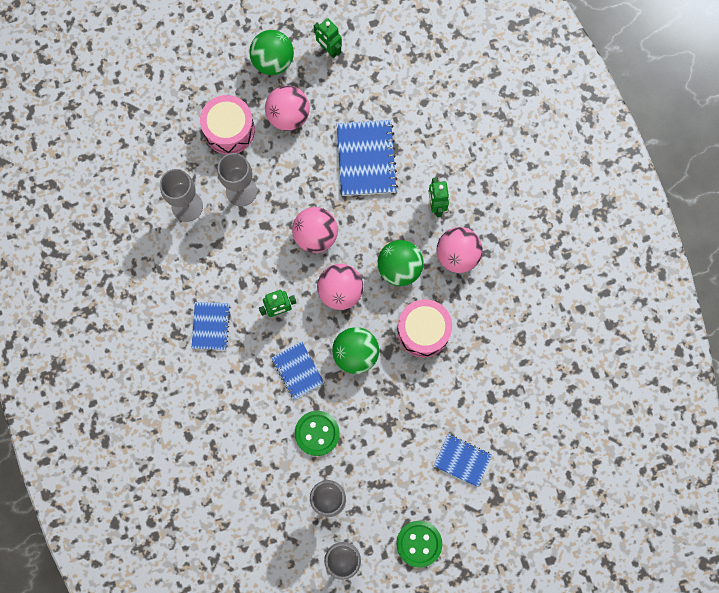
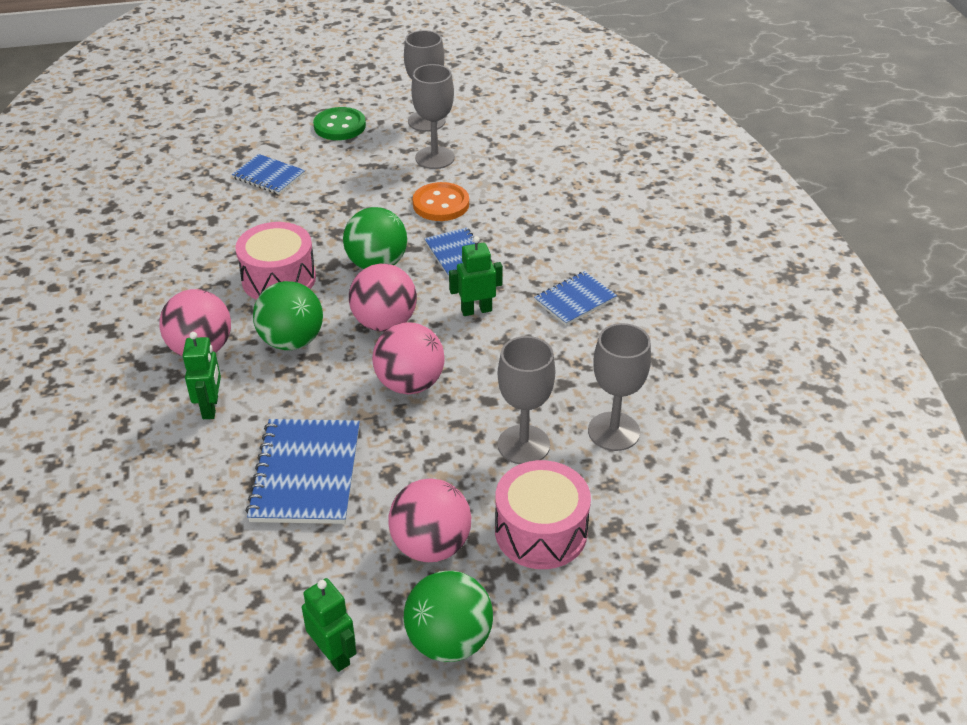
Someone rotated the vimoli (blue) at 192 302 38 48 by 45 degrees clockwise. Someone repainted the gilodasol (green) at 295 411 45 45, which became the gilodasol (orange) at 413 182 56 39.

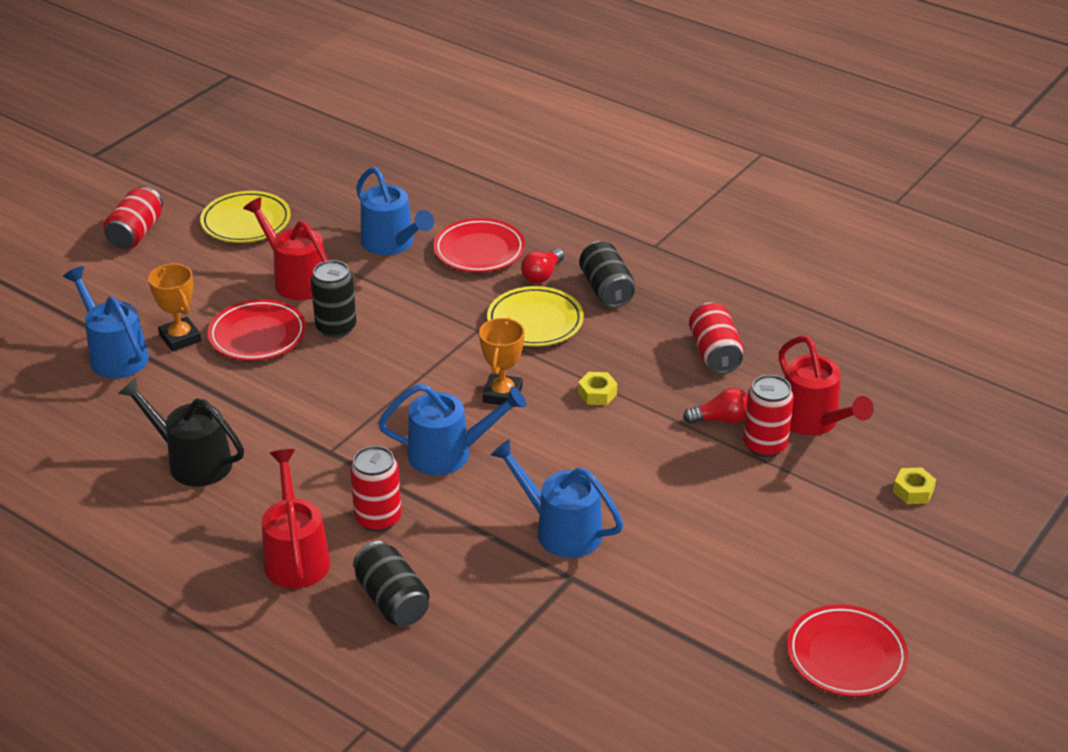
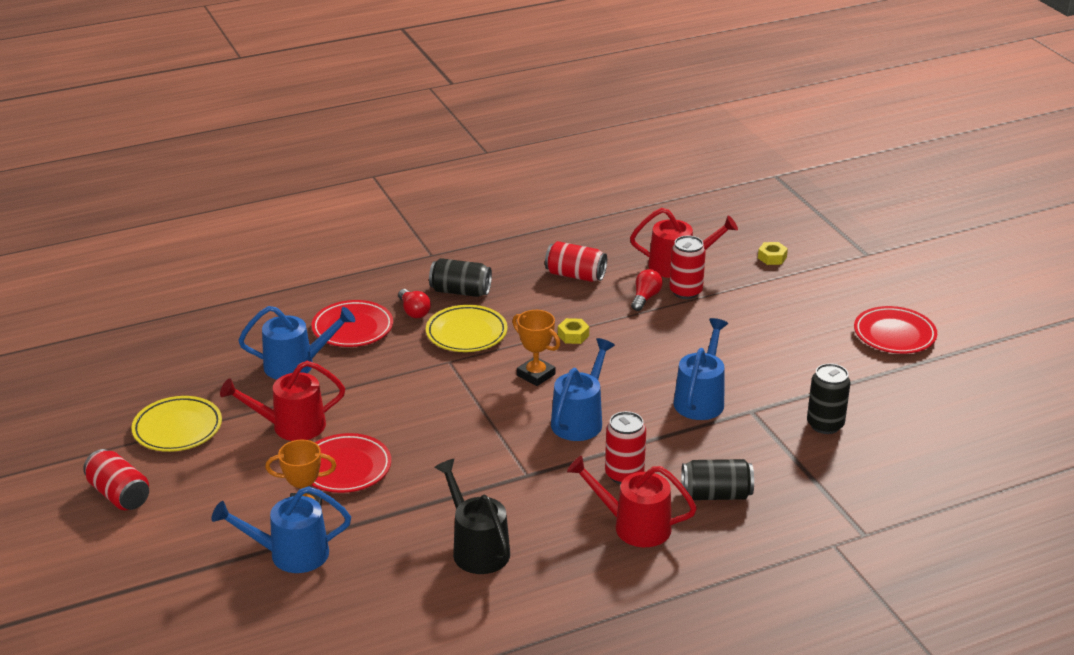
Someone rotated the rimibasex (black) at 118 378 126 109 by 90 degrees clockwise. Someone carried the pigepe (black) from 311 260 46 78 to 807 363 43 71. Someone rotated the rimibasex (blue) at 491 439 133 119 by 135 degrees clockwise.

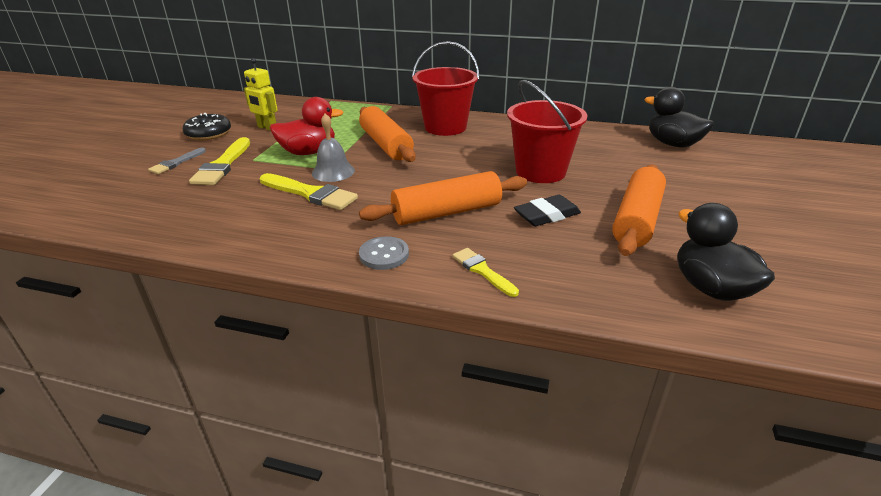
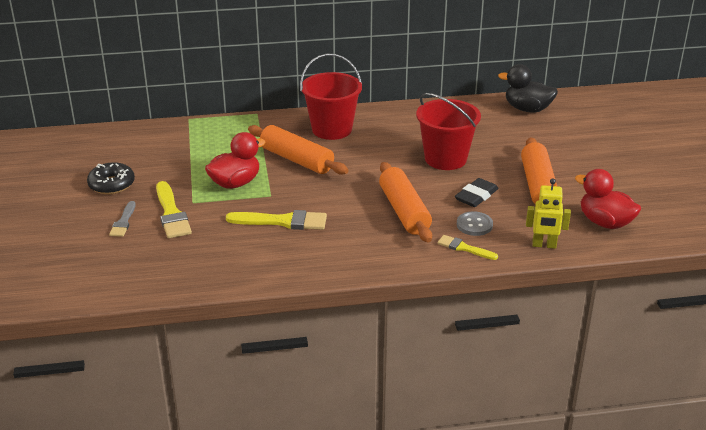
Someone carried the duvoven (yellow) from 244 58 34 73 to 526 178 45 71. Someone took away the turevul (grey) at 312 113 43 69. Someone rotated the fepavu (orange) at 359 171 168 54 by 60 degrees counterclockwise. Someone carried the gilodasol (grey) from 359 236 50 34 to 457 211 36 25. Someone repainted the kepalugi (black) at 678 203 97 98, which became the kepalugi (red) at 575 169 66 60.

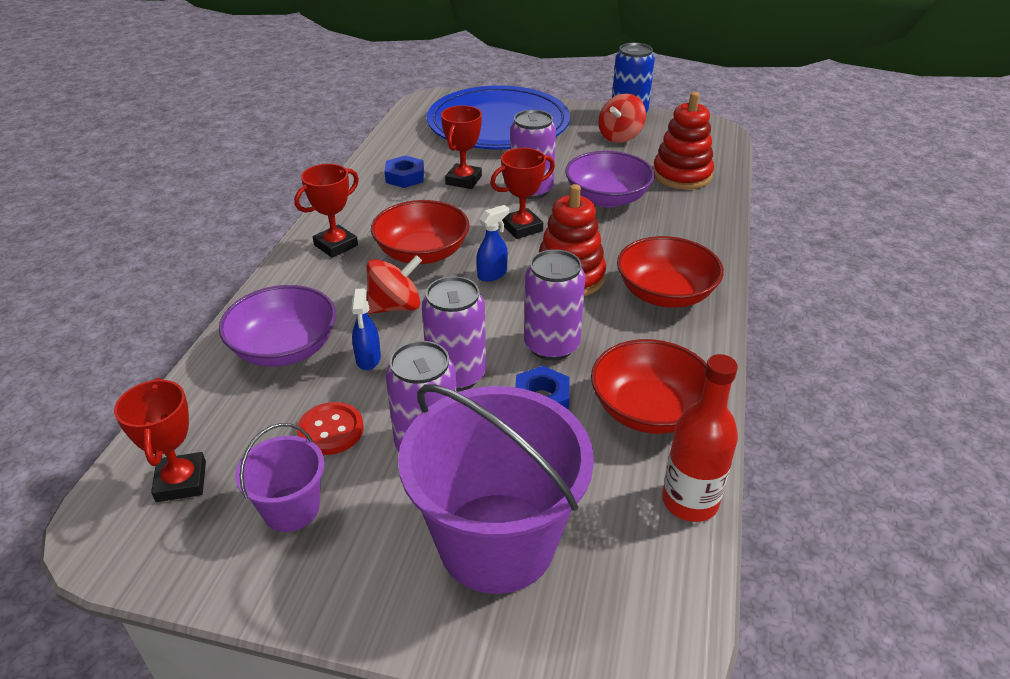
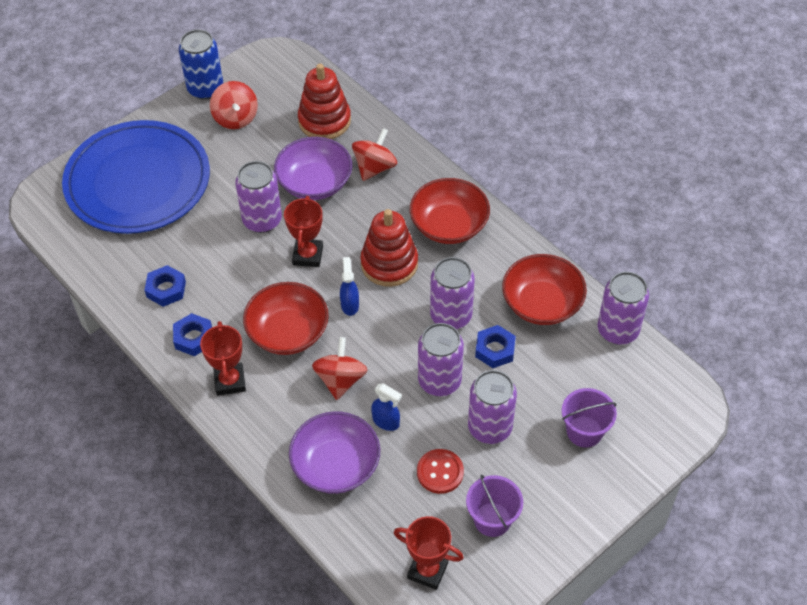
Someone scaled the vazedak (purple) at 398 384 196 210 by 0.49. Someone took away the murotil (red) at 441 105 41 84. Someone swapped the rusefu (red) at 662 354 76 168 for the pigepe (purple) at 597 272 52 73. Someone put down the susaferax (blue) at 173 313 39 43. Someone put down the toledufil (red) at 352 128 45 53.

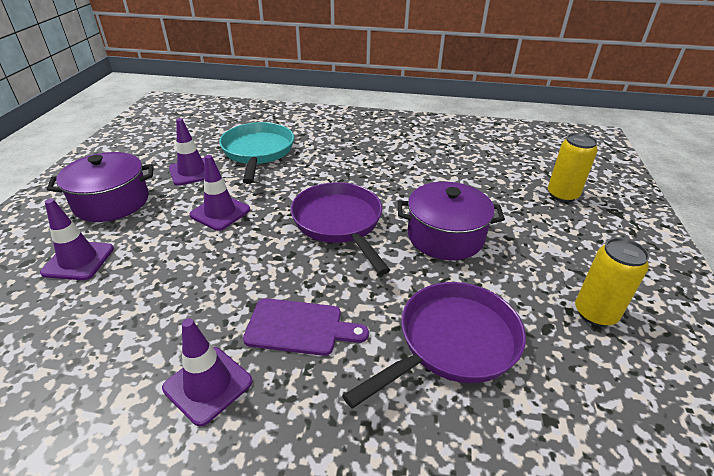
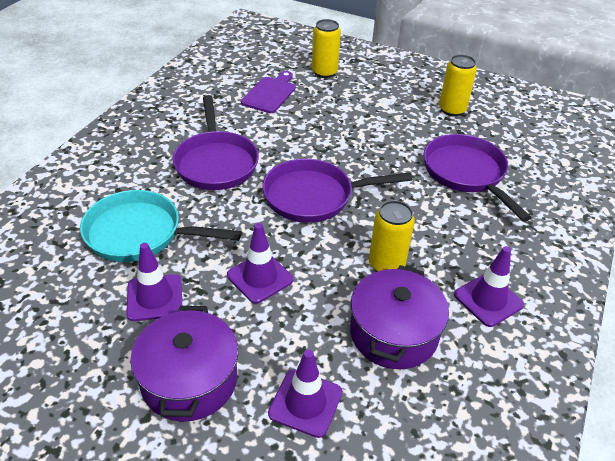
Someone carried the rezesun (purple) from 243 298 126 58 to 241 71 55 42. Someone carried the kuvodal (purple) from 398 182 107 78 to 350 265 99 104. Someone put down the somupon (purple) at 173 95 86 95. Someone put down the pigepe (yellow) at 369 200 46 72.

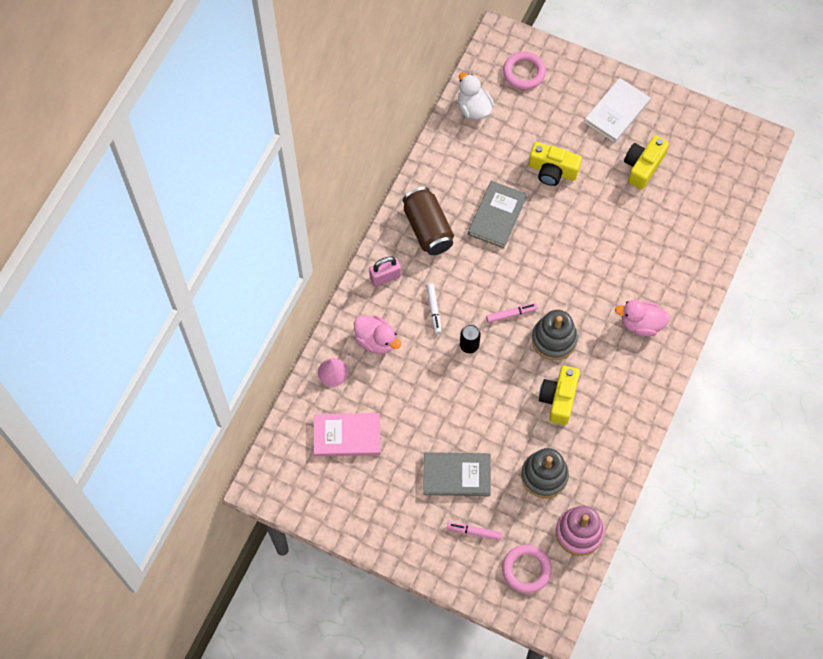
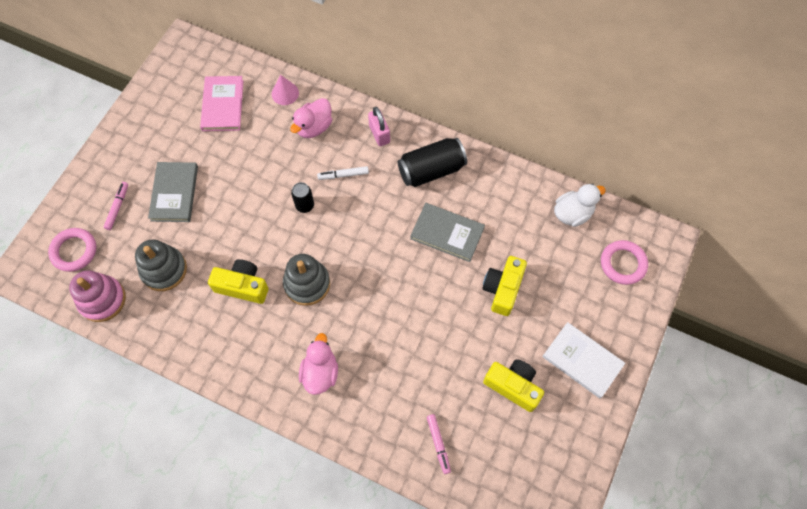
Someone repainted the pigepe (brown) at 403 187 51 68, which became the pigepe (black) at 398 138 69 49. Someone carried the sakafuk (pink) from 486 303 52 20 to 427 414 24 60.

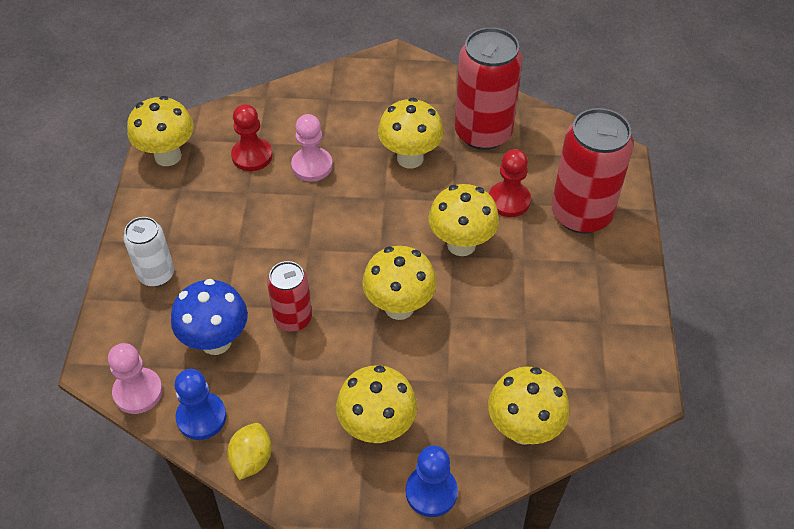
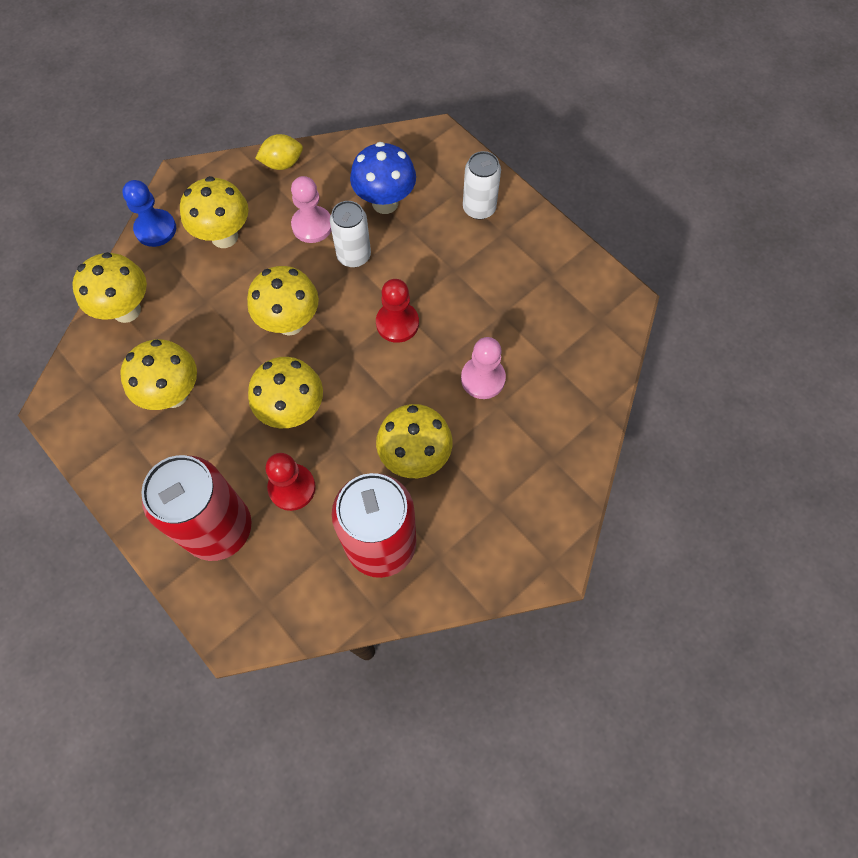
Someone carried the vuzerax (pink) from 108 343 55 71 to 291 176 40 67. Someone carried the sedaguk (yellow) from 127 96 67 70 to 120 339 77 71. Someone took away the vuzerax (blue) at 174 369 52 71. Someone rotated the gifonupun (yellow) at 227 423 45 57 by 75 degrees counterclockwise. Someone carried the vuzerax (red) from 231 104 42 67 to 376 279 43 64. Someone repainted the pigepe (red) at 267 261 45 71, which became the pigepe (white) at 330 201 41 66.

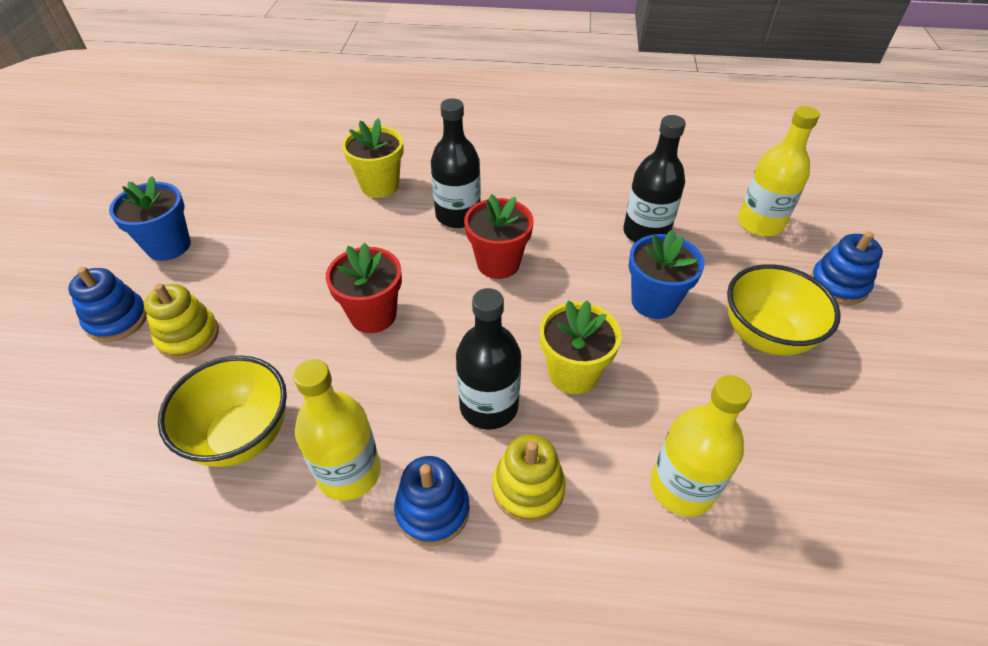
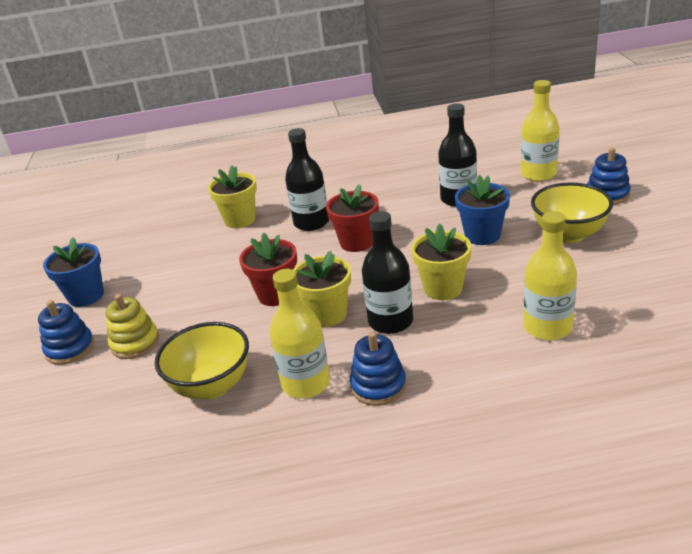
Someone took away the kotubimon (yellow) at 492 434 74 89. Someone put down the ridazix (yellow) at 293 251 58 76.

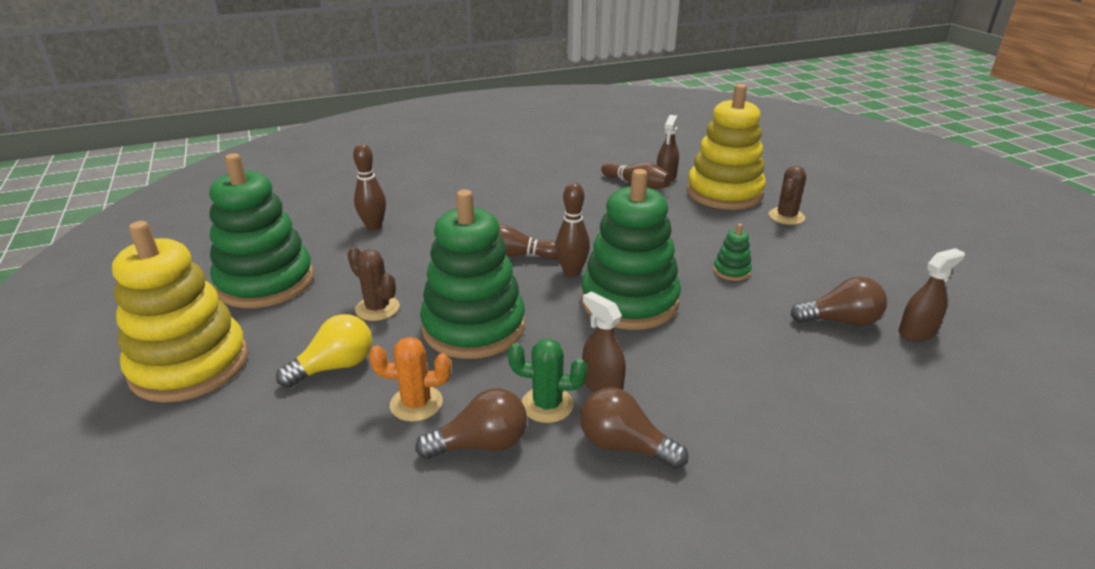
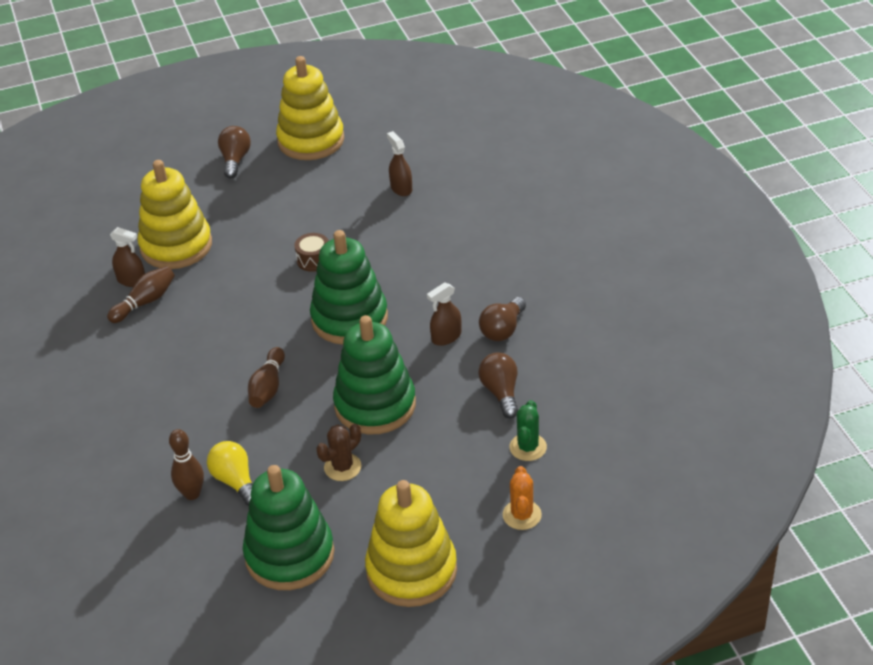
Someone carried the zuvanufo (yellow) from 276 314 96 74 to 207 441 46 65. Someone carried the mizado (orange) from 369 337 82 85 to 503 466 39 64. Someone carried the mizado (green) from 508 338 79 85 to 509 400 38 61. Someone took away the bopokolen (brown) at 555 182 35 95. Someone swapped the kotubimon (green) at 713 223 39 58 for the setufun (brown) at 294 233 35 39. Someone took away the mizado (brown) at 769 166 37 59. Someone carried the zuvanufo (brown) from 790 277 97 49 to 218 126 33 52. Someone put down the kotubimon (yellow) at 276 56 68 104.

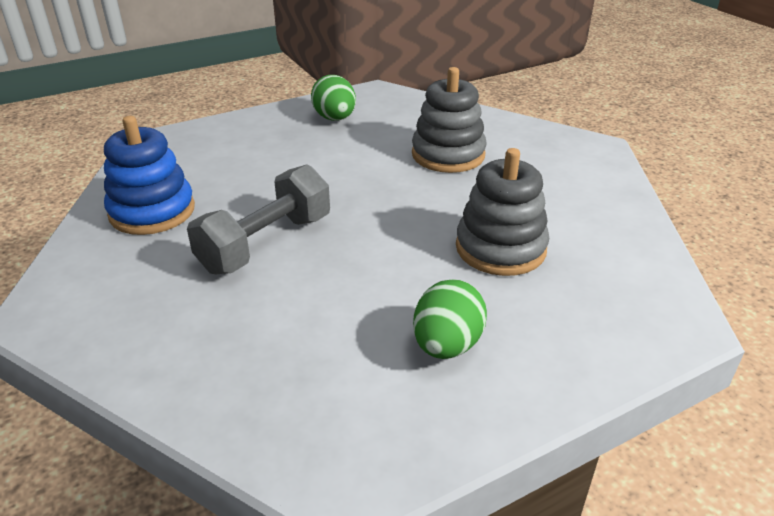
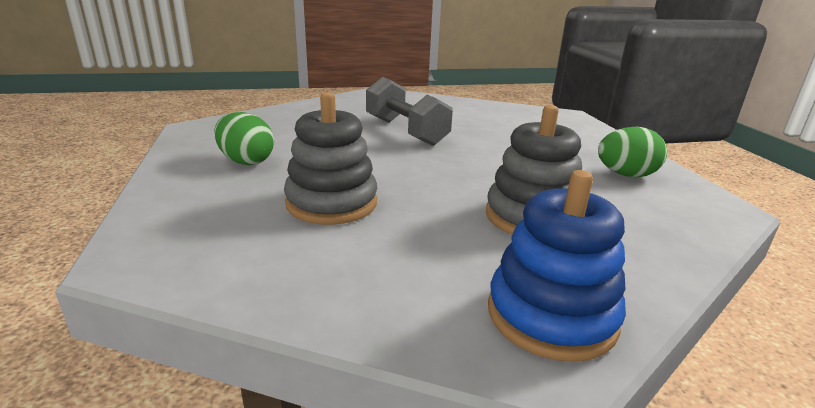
Someone carried the kotubimon (blue) from 104 116 91 119 to 488 170 138 192.

